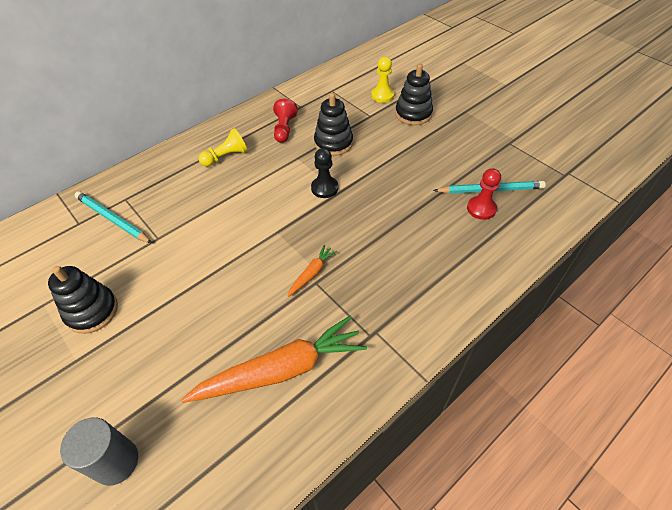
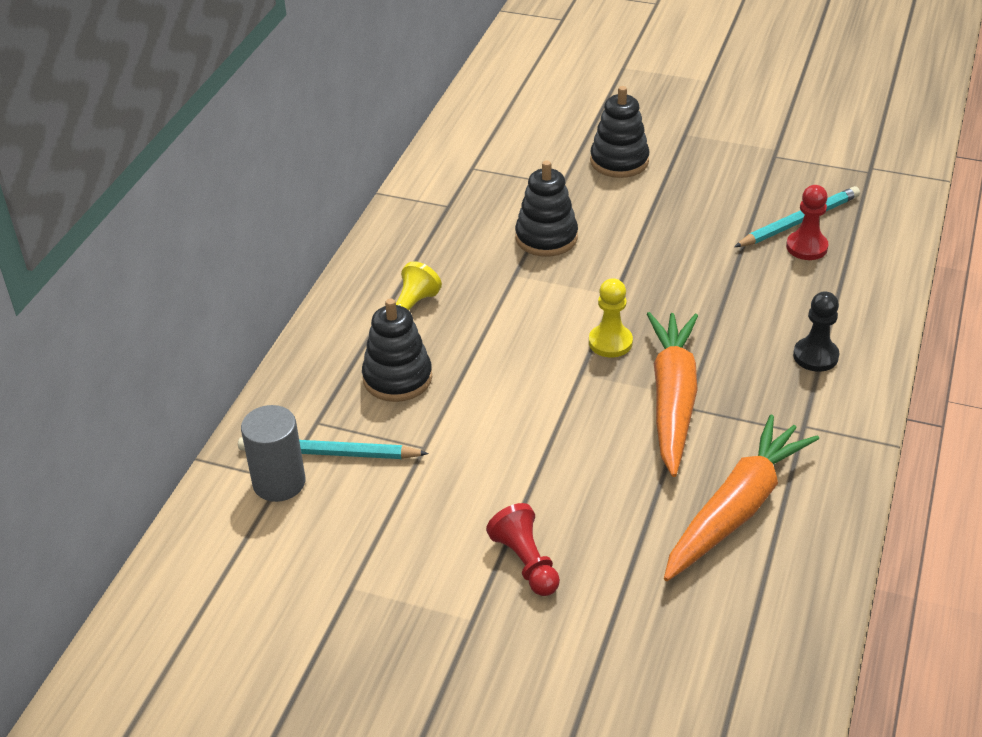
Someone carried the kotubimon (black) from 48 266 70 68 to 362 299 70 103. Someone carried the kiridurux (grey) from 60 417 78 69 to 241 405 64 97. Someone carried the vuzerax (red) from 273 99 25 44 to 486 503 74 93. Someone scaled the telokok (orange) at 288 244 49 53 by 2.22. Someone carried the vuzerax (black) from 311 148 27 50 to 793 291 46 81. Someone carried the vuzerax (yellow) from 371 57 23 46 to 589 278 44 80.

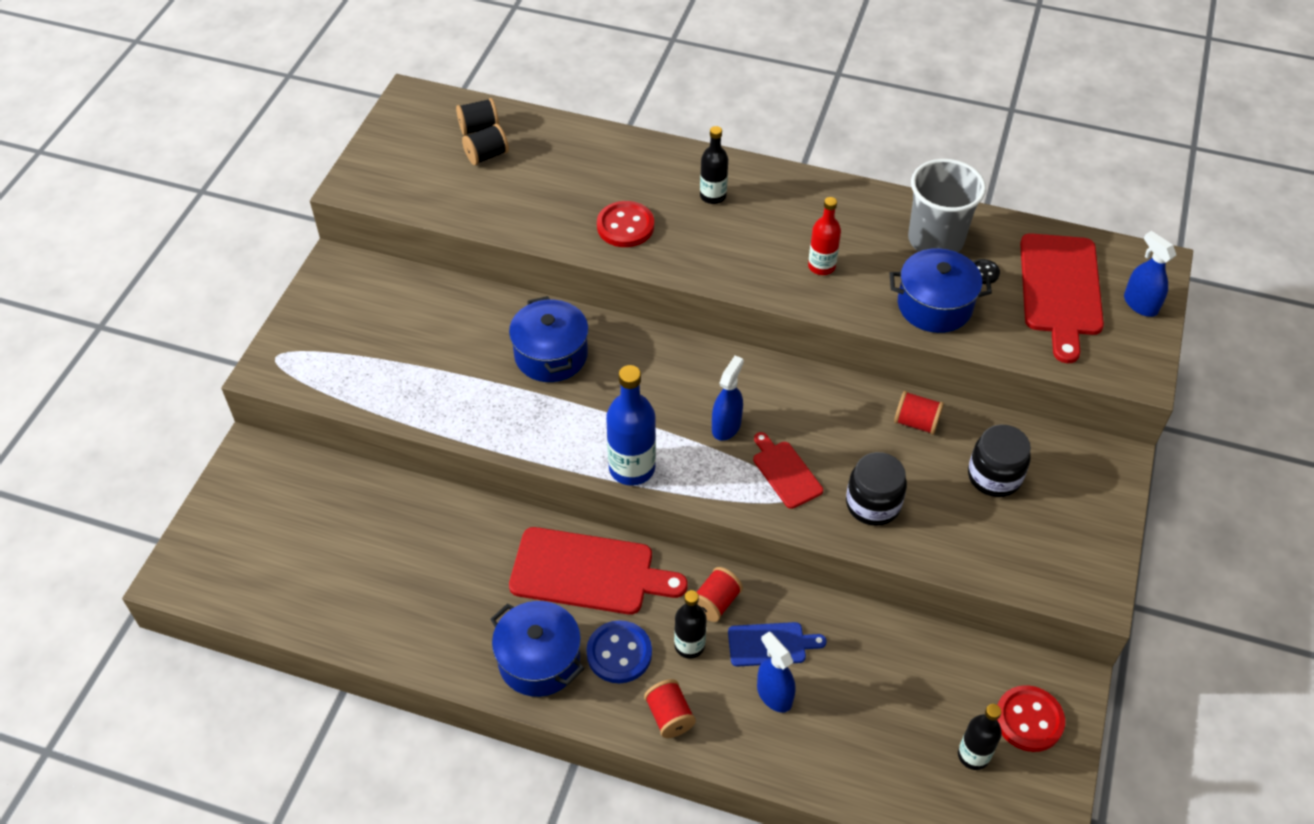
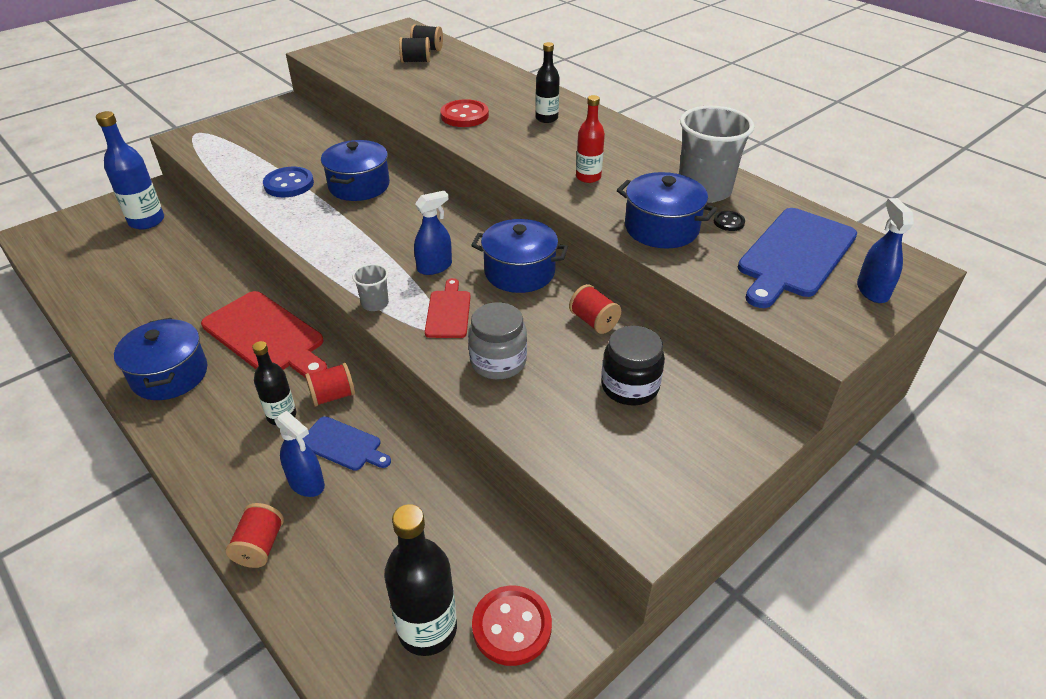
Someone carried the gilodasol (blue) from 586 620 66 63 to 263 167 51 30. Someone carried the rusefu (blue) from 606 365 50 121 to 96 111 68 119. Someone carried the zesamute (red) from 644 679 52 59 to 226 503 58 65. Someone rotated the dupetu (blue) at 757 631 38 82 by 135 degrees clockwise. Someone repainted the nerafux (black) at 846 452 61 74, which became the nerafux (grey) at 468 302 59 77. Someone scaled the rusefu (black) at 958 704 44 66 by 1.58. Someone repainted the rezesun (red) at 1020 233 84 130, which became the rezesun (blue) at 738 208 119 100. Someone put down the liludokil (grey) at 352 264 37 47. Someone put down the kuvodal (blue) at 471 219 97 74.

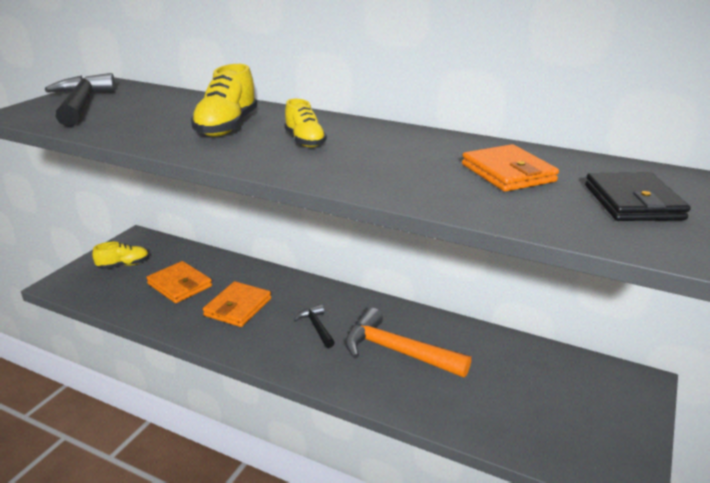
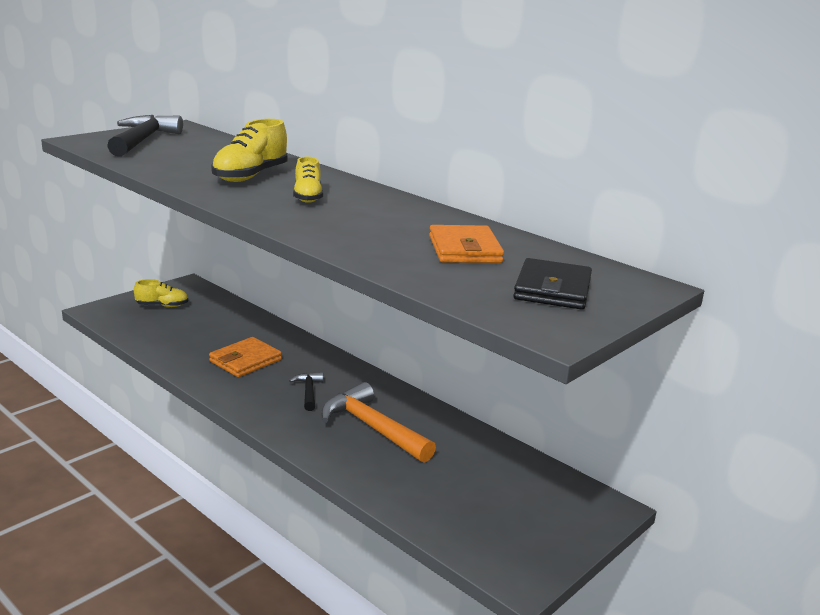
Someone took away the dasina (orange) at 146 261 66 42.

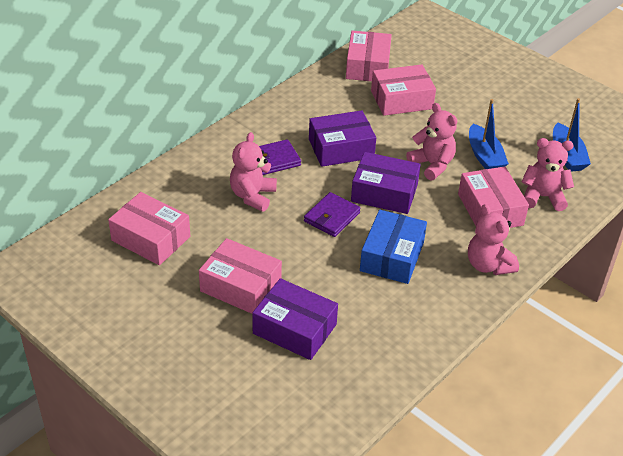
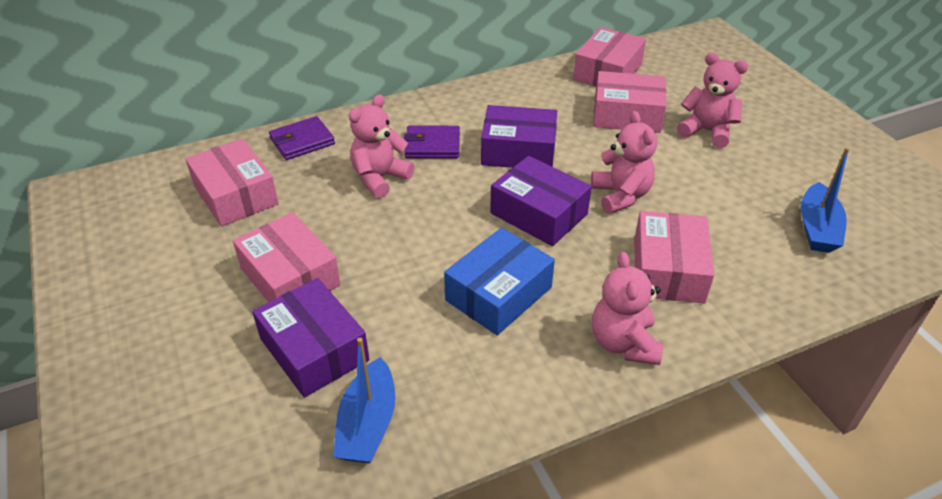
Someone carried the dasina (purple) from 304 192 57 45 to 269 116 66 44. Someone carried the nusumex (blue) from 469 99 40 70 to 333 338 62 125. Someone carried the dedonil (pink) from 521 138 53 73 to 677 53 71 95.

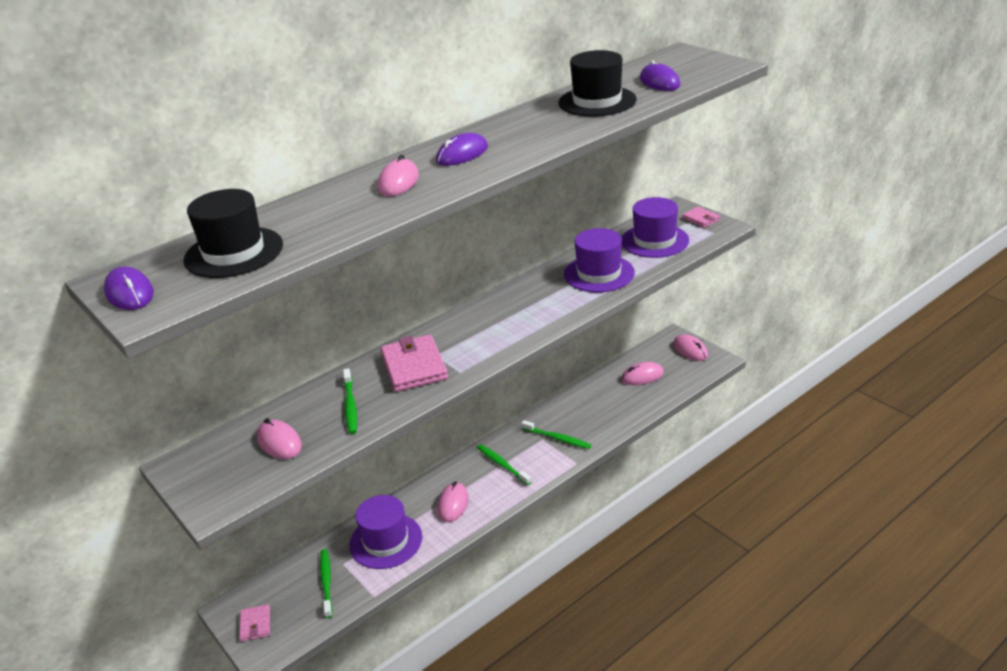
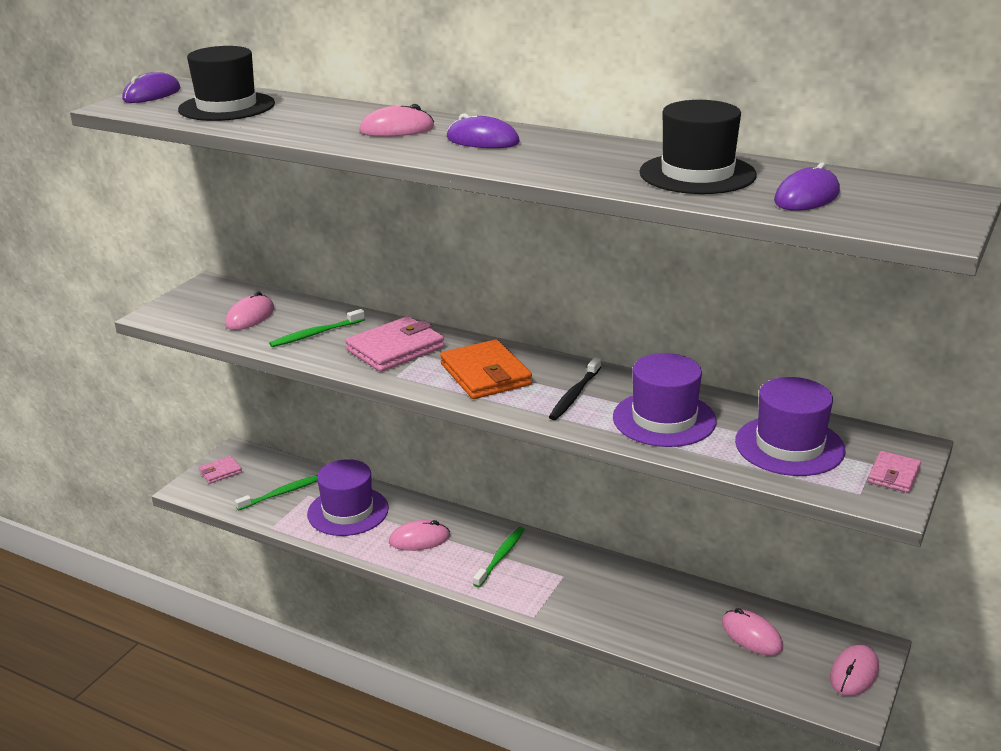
Someone took away the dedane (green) at 521 420 70 29. Someone put down the dasina (orange) at 440 339 92 60. Someone put down the dedane (black) at 549 357 52 63.

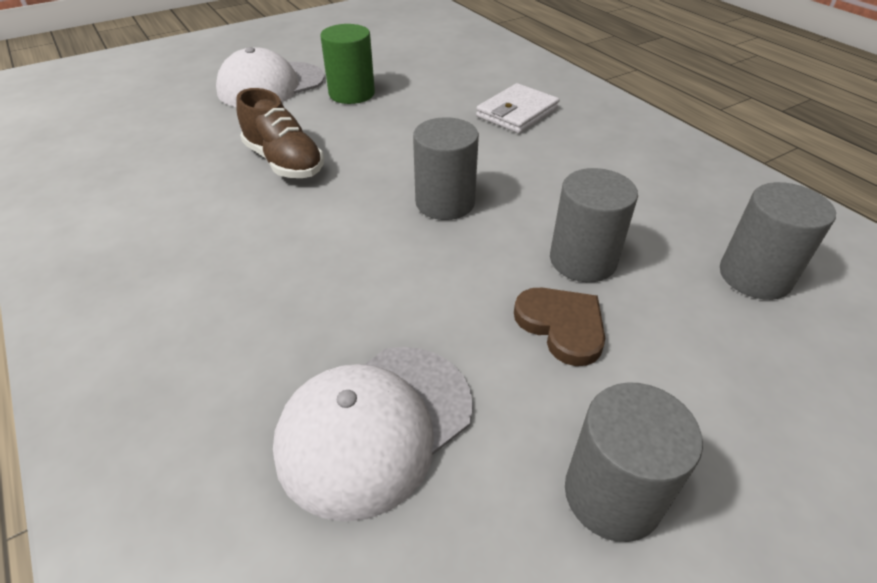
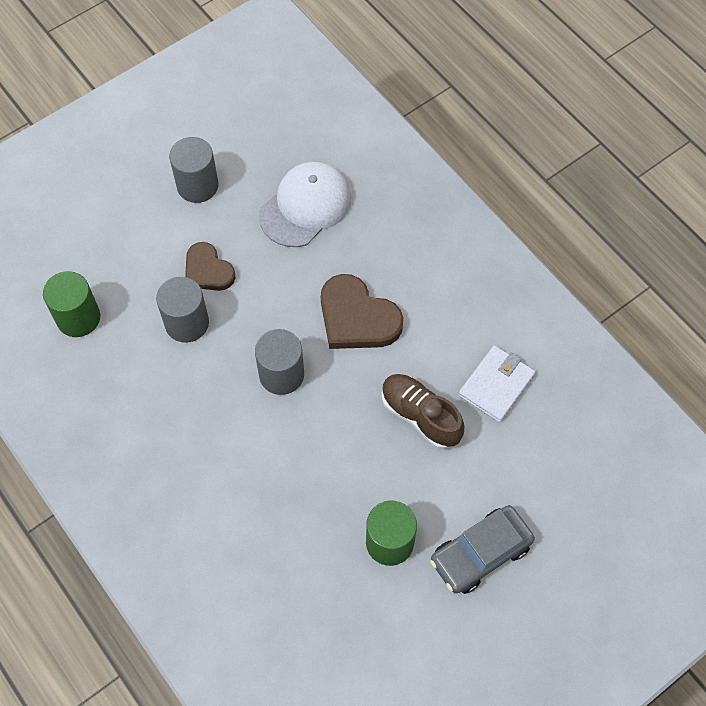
Someone swapped the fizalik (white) at 216 47 109 60 for the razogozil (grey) at 430 505 105 89. Someone carried the dasina (white) from 476 83 84 50 to 458 346 77 77. Someone repainted the kiridurux (grey) at 720 182 116 118, which became the kiridurux (green) at 43 271 57 66. Someone put down the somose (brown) at 321 274 82 75.

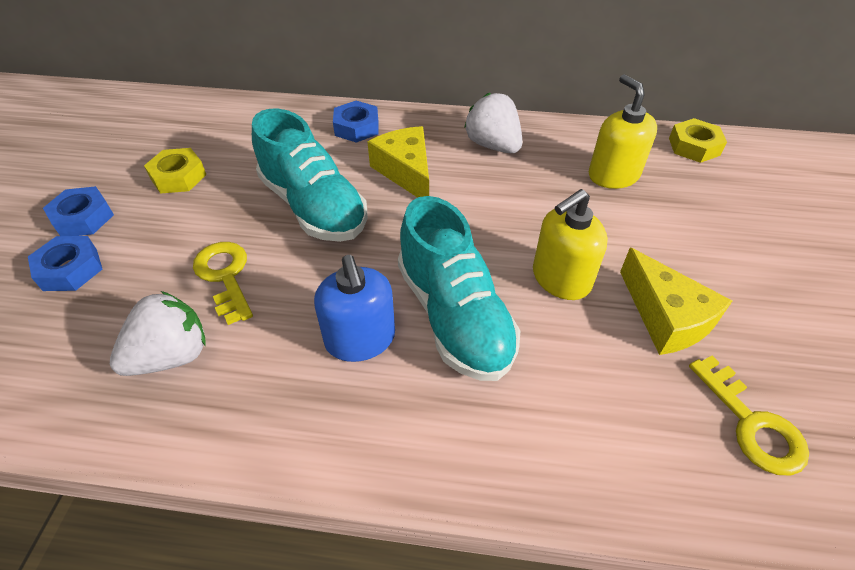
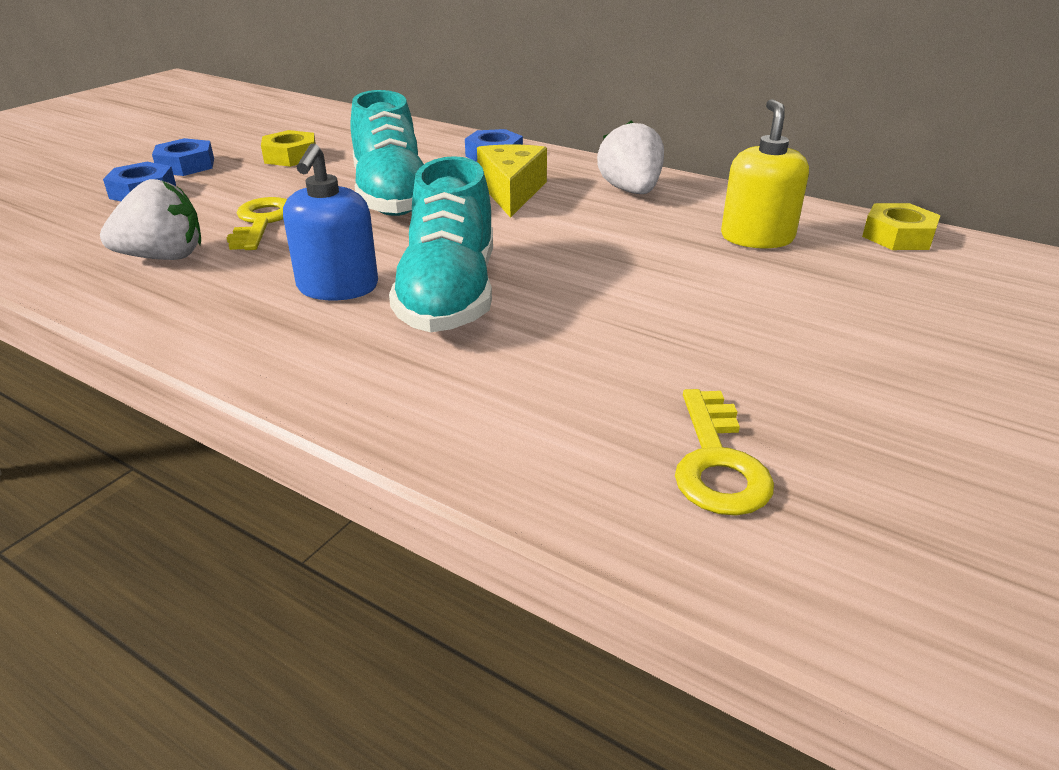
Someone took away the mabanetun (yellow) at 533 189 75 111. Someone took away the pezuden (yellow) at 620 248 112 107.

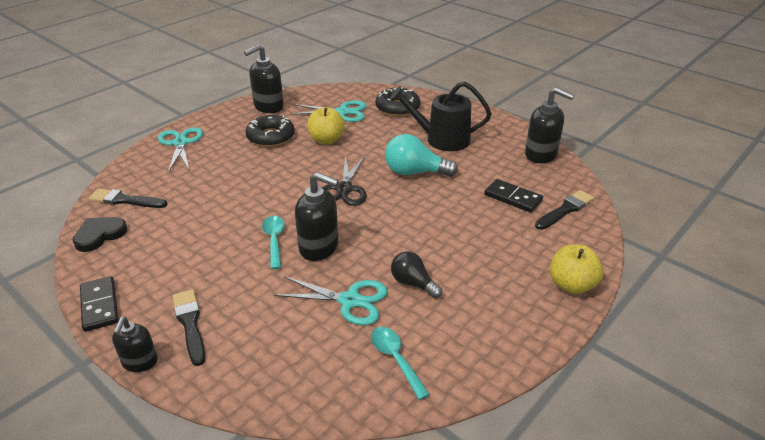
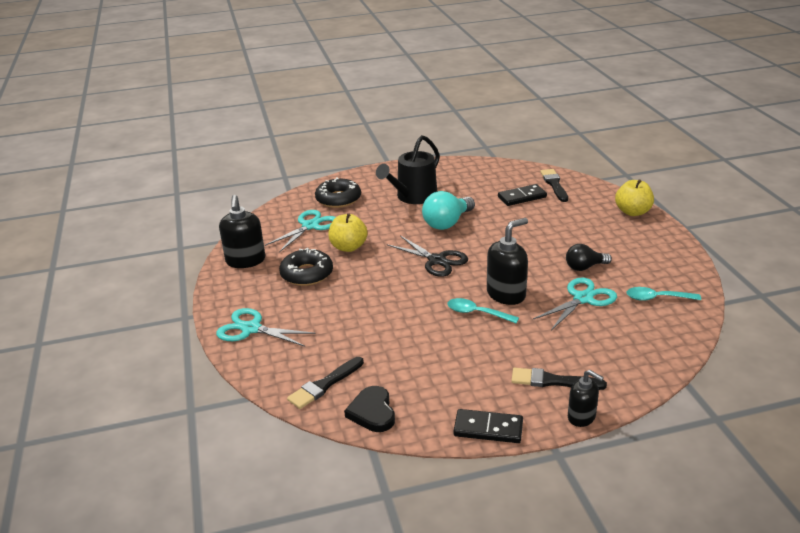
Someone took away the mabanetun (black) at 525 87 49 76.

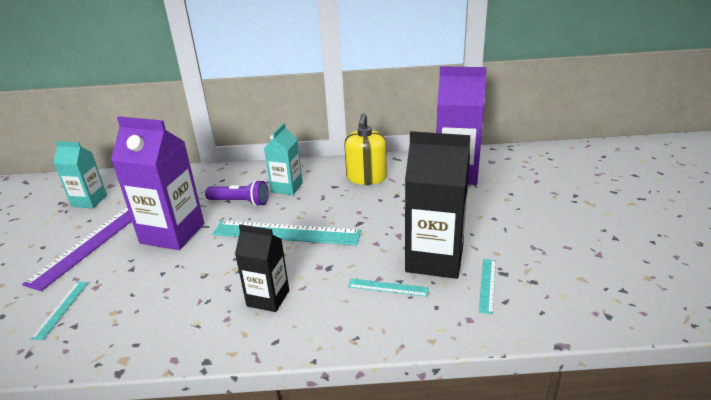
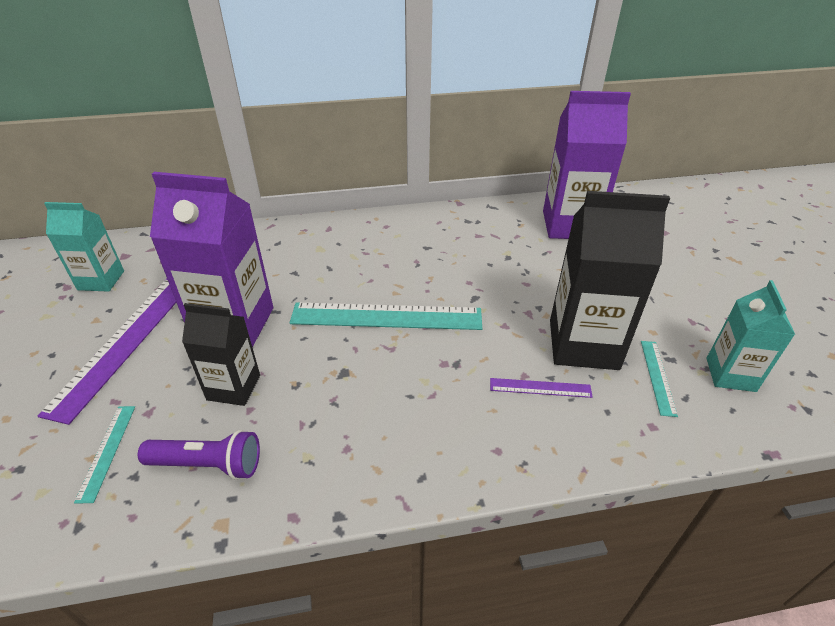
Someone carried the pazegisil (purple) from 205 180 64 26 to 138 430 122 50. Someone carried the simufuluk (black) from 235 224 54 88 to 182 303 78 103. Someone carried the simufuluk (turquoise) from 264 123 39 72 to 707 280 88 112. Someone took away the mabanetun (yellow) at 344 113 43 72. Someone repainted the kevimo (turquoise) at 348 278 81 19, which became the kevimo (purple) at 490 378 103 20.

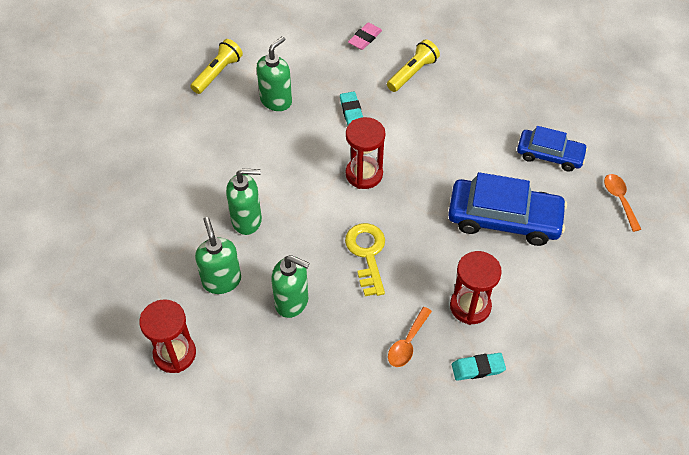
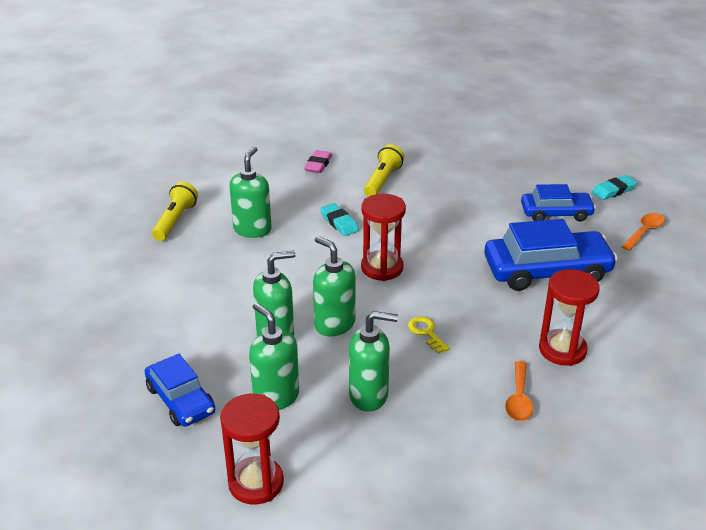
Someone scaled the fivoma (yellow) at 345 223 40 73 by 0.58. Someone carried the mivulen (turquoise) from 452 353 54 28 to 592 175 45 25. Someone rotated the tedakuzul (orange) at 604 174 38 58 by 75 degrees clockwise. Someone put down the razogozil (blue) at 145 354 70 73. Someone put down the mabanetun (green) at 313 236 42 100.

